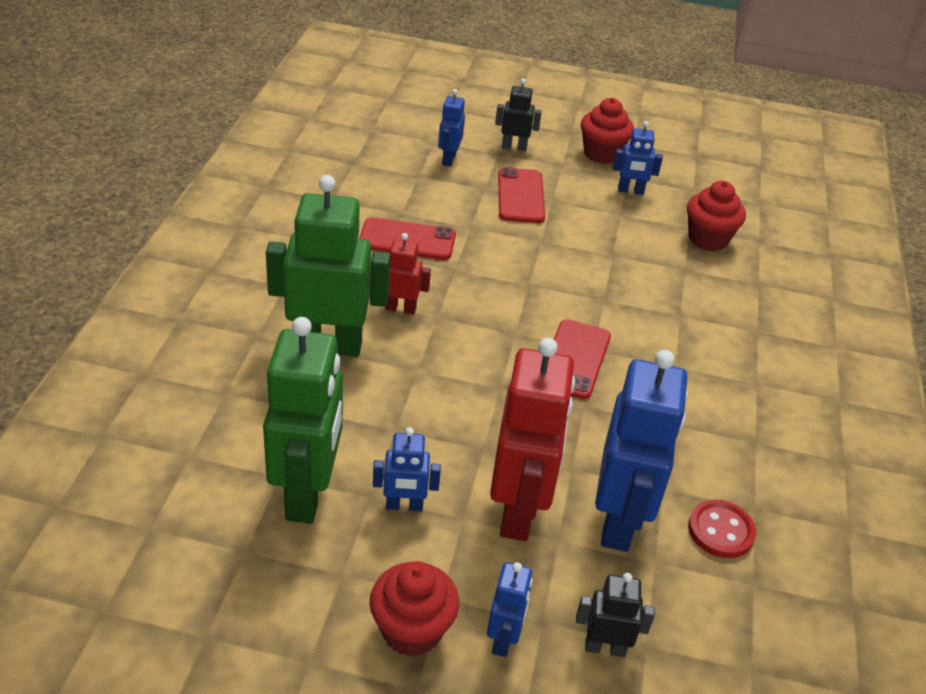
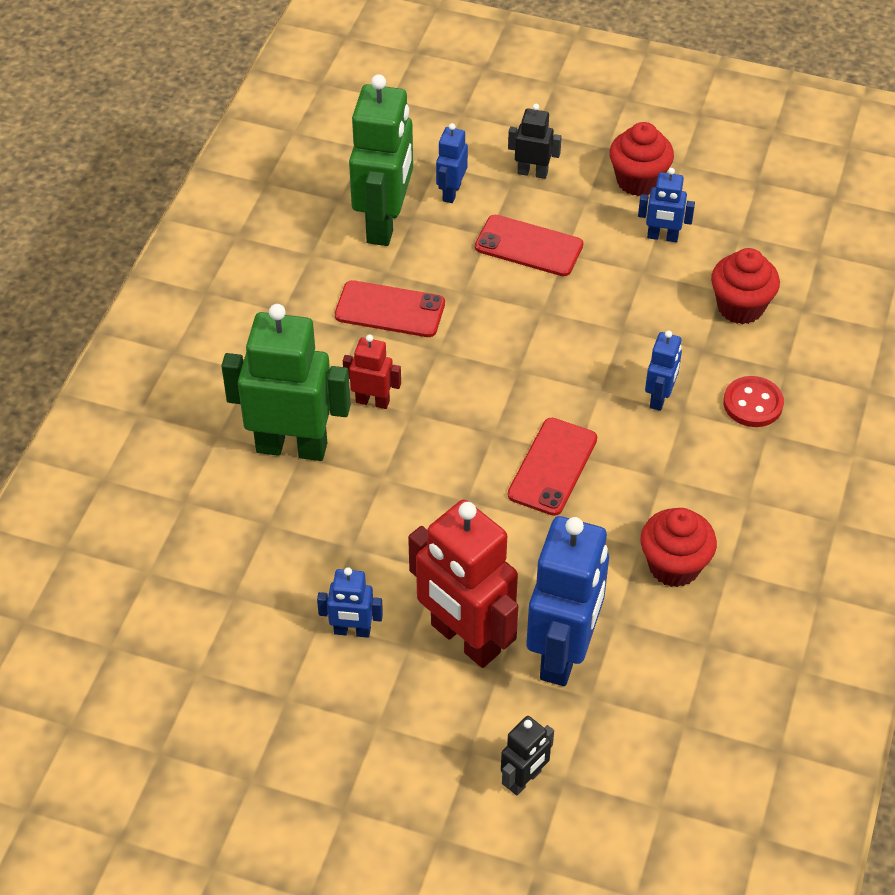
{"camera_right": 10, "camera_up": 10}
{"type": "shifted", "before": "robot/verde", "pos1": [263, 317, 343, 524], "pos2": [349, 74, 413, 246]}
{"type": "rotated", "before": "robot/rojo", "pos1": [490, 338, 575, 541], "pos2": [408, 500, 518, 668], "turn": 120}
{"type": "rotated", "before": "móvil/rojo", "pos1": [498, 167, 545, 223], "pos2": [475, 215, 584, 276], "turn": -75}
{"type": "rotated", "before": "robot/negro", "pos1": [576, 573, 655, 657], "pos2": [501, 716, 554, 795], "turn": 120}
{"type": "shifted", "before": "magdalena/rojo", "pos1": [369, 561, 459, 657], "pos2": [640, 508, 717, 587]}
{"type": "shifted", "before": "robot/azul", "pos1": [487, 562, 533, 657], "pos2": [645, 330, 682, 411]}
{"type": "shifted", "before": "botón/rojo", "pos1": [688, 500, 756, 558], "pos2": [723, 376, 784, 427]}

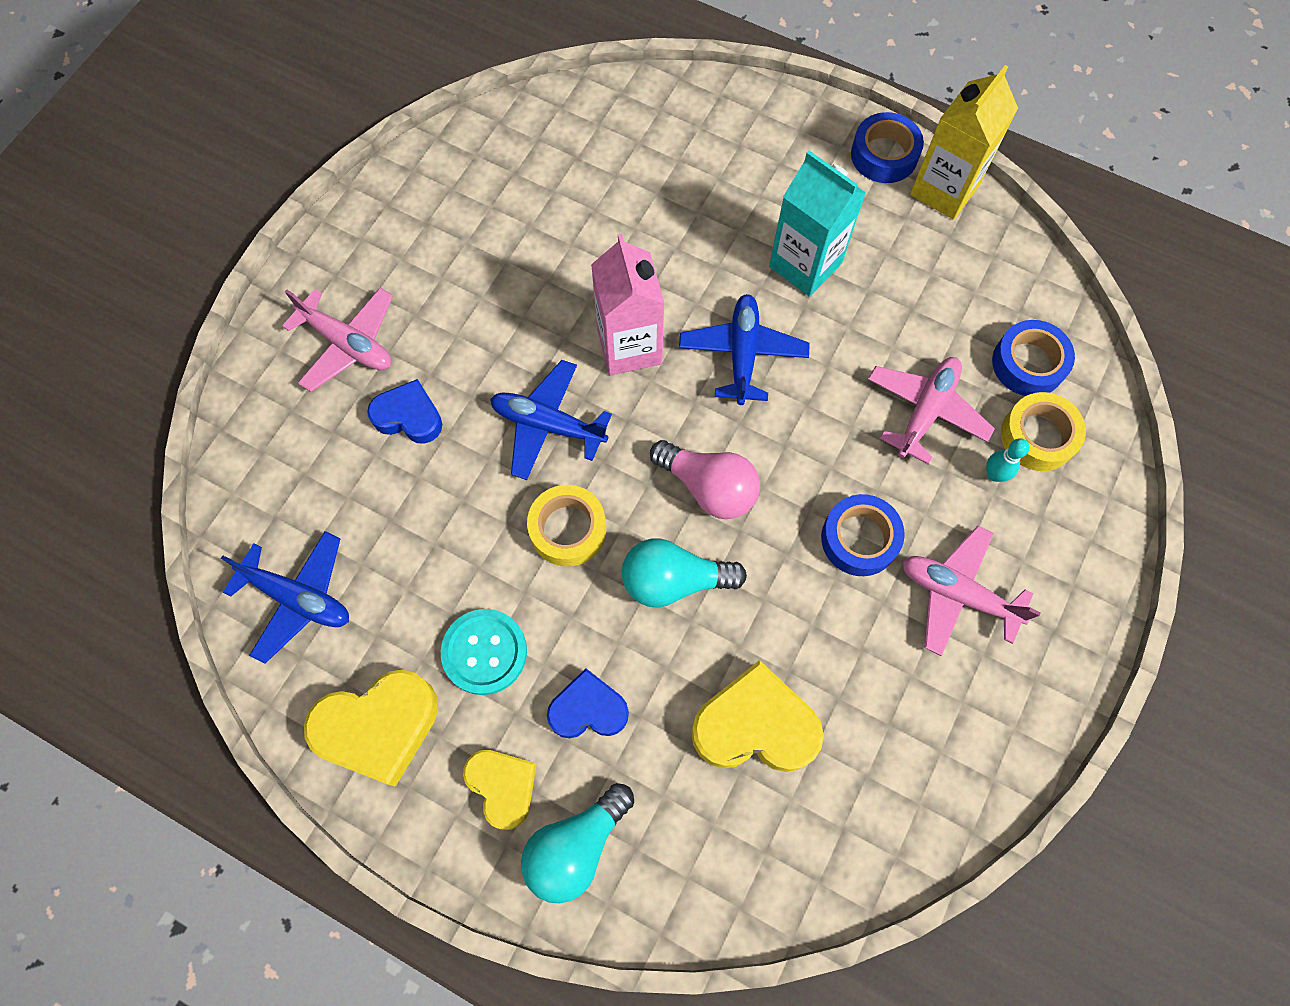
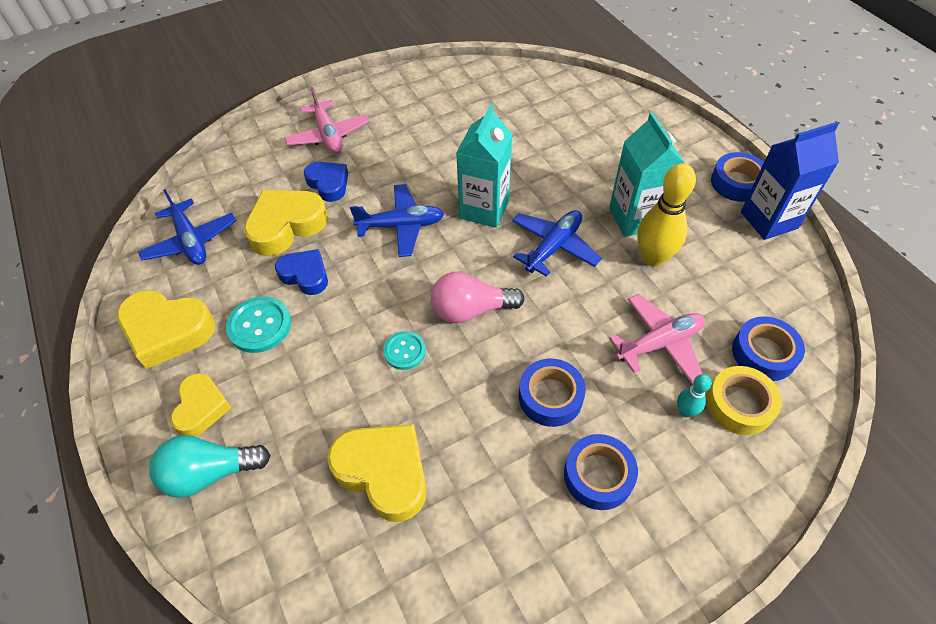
{"camera_right": 35, "camera_up": -15}
{"type": "new", "after": "corazón/amarillo", "pos2": [244, 190, 328, 256]}
{"type": "shifted", "before": "corazón/azul", "pos1": [547, 669, 629, 738], "pos2": [275, 249, 328, 295]}
{"type": "rotated", "before": "avión/azul", "pos1": [490, 360, 612, 480], "pos2": [350, 184, 444, 257], "turn": 120}
{"type": "swapped", "before": "bombilla/turquesa", "after": "botón/turquesa", "pos1": [622, 538, 747, 608], "pos2": [383, 331, 426, 370]}
{"type": "rotated", "before": "bombilla/rosa", "pos1": [650, 440, 760, 519], "pos2": [431, 272, 525, 323], "turn": 105}
{"type": "repainted", "before": "cartón de leche/rosa", "after": "cartón de leche/turquesa", "pos1": [591, 234, 665, 375], "pos2": [456, 104, 512, 228]}
{"type": "swapped", "before": "avión/rosa", "after": "cinta adhesiva/azul", "pos1": [903, 526, 1041, 656], "pos2": [564, 434, 638, 510]}
{"type": "new", "after": "bolo/amarillo", "pos2": [637, 163, 696, 267]}
{"type": "repainted", "before": "cartón de leche/amarillo", "after": "cartón de leche/azul", "pos1": [910, 65, 1018, 220], "pos2": [741, 122, 839, 240]}
{"type": "gone", "before": "cinta adhesiva/amarillo", "pos1": [527, 485, 606, 566]}

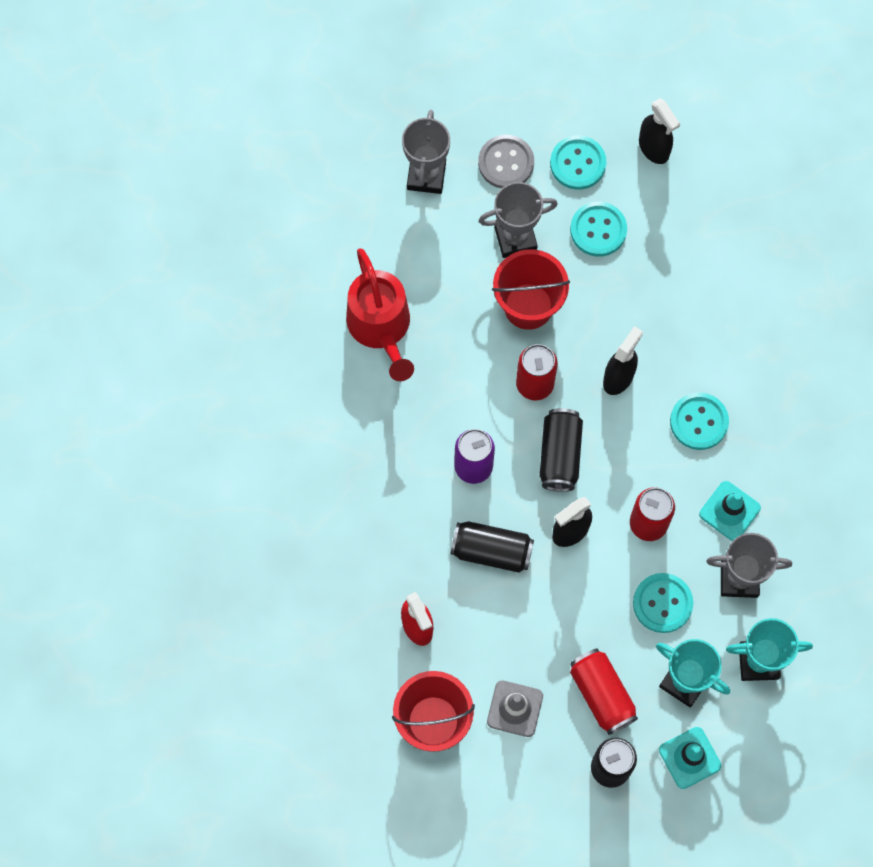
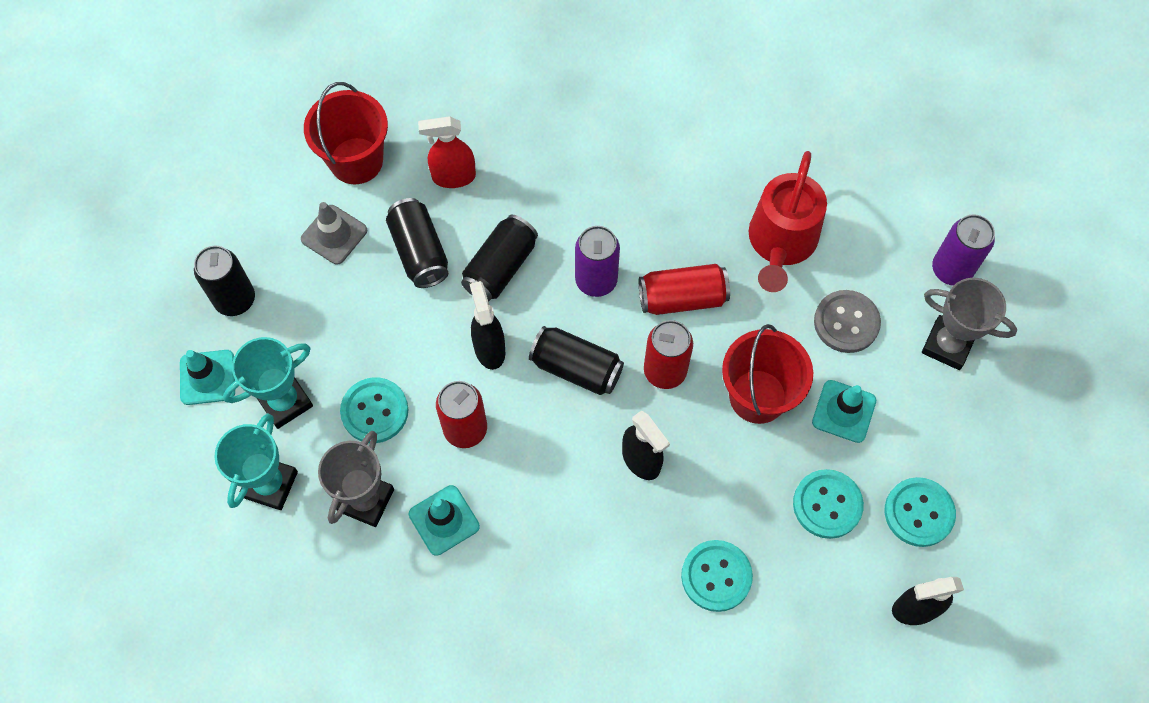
{"camera_right": 110, "camera_up": -5}
{"type": "new", "after": "lata/negro", "pos2": [386, 198, 449, 288]}
{"type": "shifted", "before": "lata/rojo", "pos1": [570, 648, 638, 735], "pos2": [639, 264, 730, 315]}
{"type": "shifted", "before": "botón/turquesa", "pos1": [670, 392, 729, 450], "pos2": [681, 540, 753, 612]}
{"type": "rotated", "before": "regadera/rojo", "pos1": [346, 248, 414, 381], "pos2": [749, 151, 827, 292], "turn": -75}
{"type": "swapped", "before": "trofeo/gris", "after": "cono de tráfico/turquesa", "pos1": [479, 182, 558, 258], "pos2": [812, 380, 876, 443]}
{"type": "shifted", "before": "botón/gris", "pos1": [478, 135, 534, 188], "pos2": [814, 290, 881, 353]}
{"type": "new", "after": "lata/morado", "pos2": [932, 214, 995, 286]}

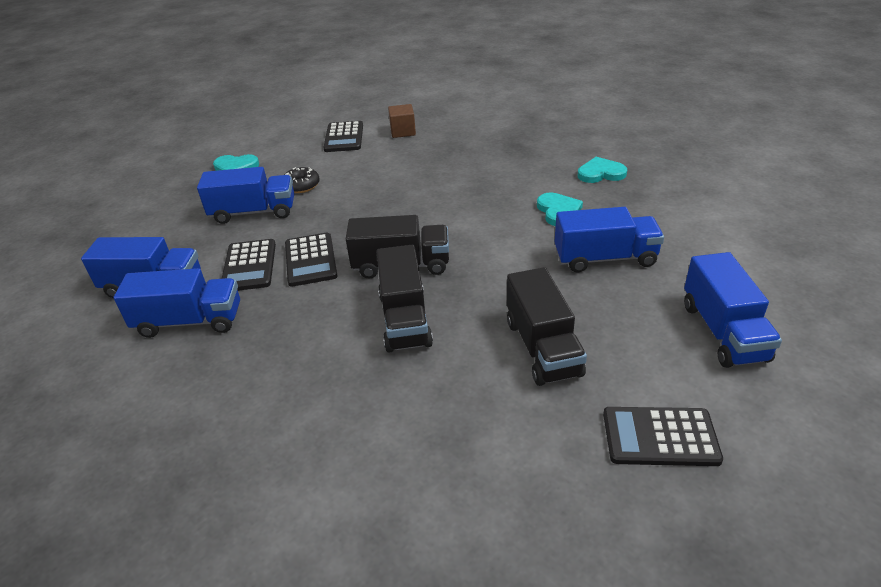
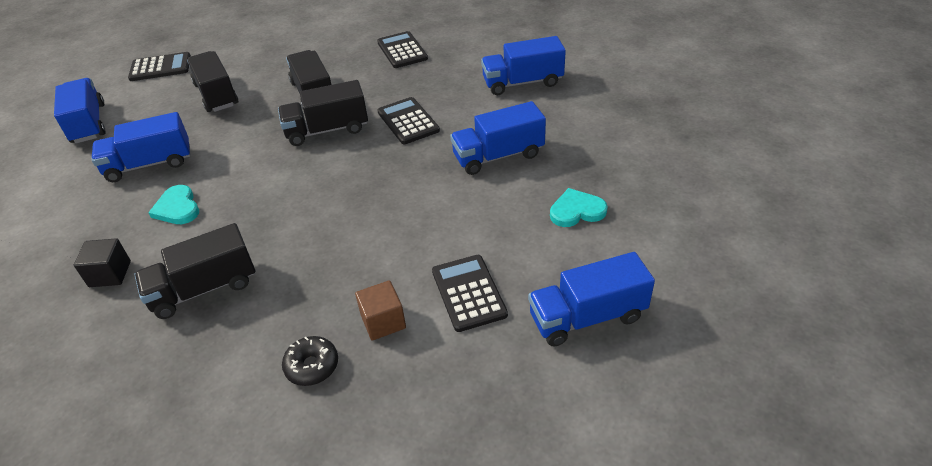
{"camera_right": 165, "camera_up": 5}
{"type": "swapped", "before": "corazón/turquesa", "after": "cubo/negro", "pos1": [578, 157, 627, 183], "pos2": [74, 238, 131, 287]}
{"type": "new", "after": "camión/negro", "pos2": [134, 223, 255, 319]}
{"type": "shifted", "before": "rosquilla/negro", "pos1": [284, 167, 320, 193], "pos2": [282, 336, 338, 386]}
{"type": "shifted", "before": "calculadora/negro", "pos1": [222, 239, 276, 291], "pos2": [377, 31, 428, 68]}
{"type": "shifted", "before": "camión/azul", "pos1": [113, 268, 240, 338], "pos2": [528, 252, 655, 346]}

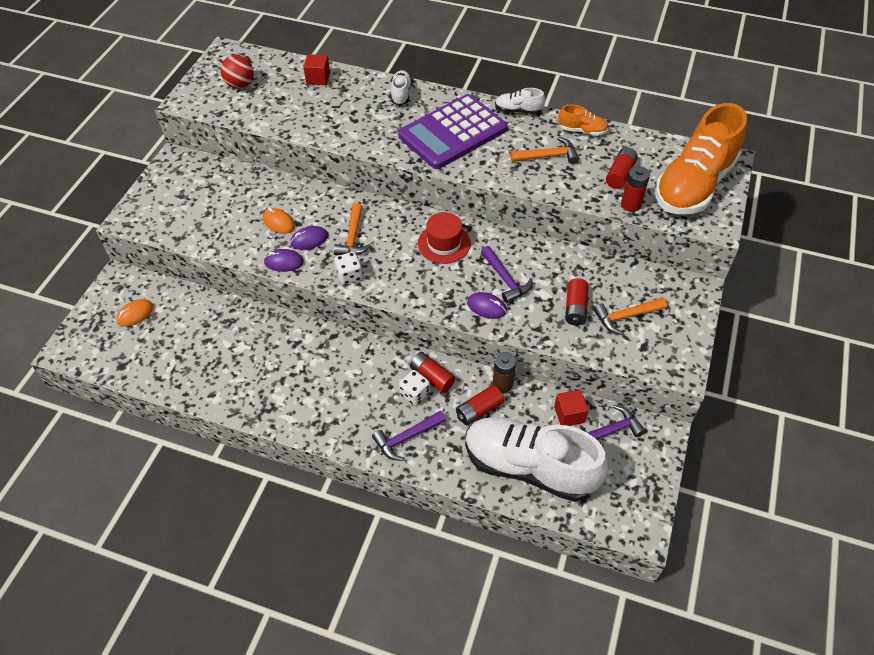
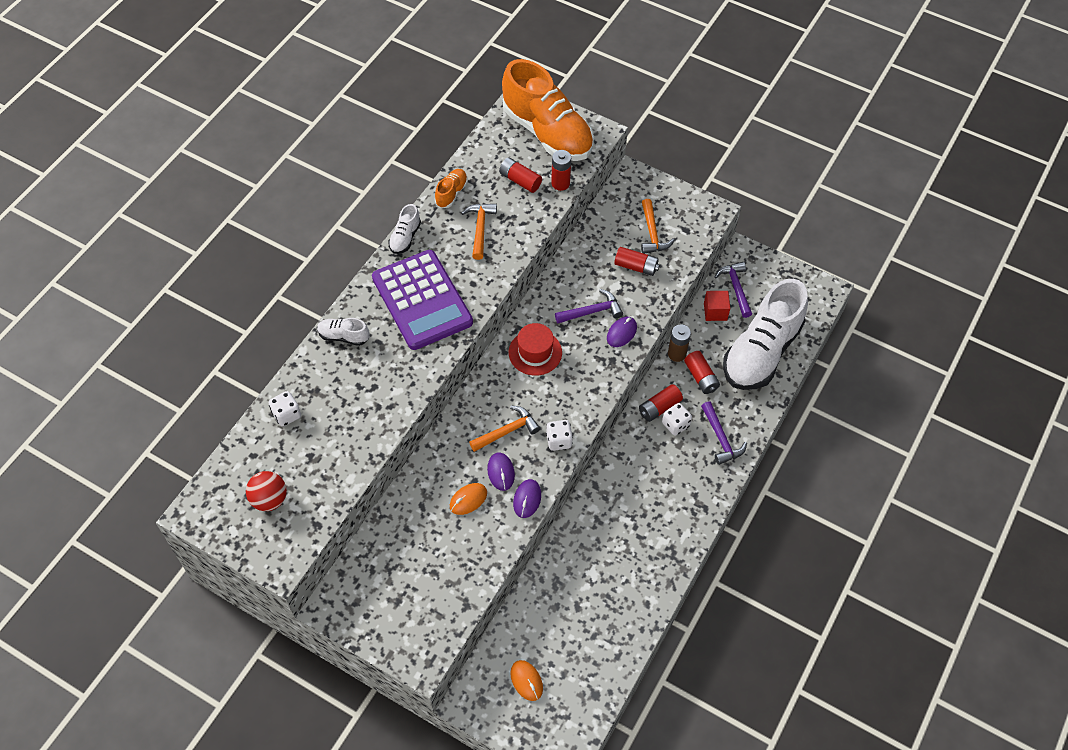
{"camera_right": -80, "camera_up": 5}
{"type": "swapped", "before": "cubo/rojo", "after": "dado/blanco", "pos1": [304, 54, 330, 85], "pos2": [269, 391, 301, 427]}
{"type": "rotated", "before": "martillo/naranja", "pos1": [334, 203, 371, 255], "pos2": [469, 406, 540, 452], "turn": -45}

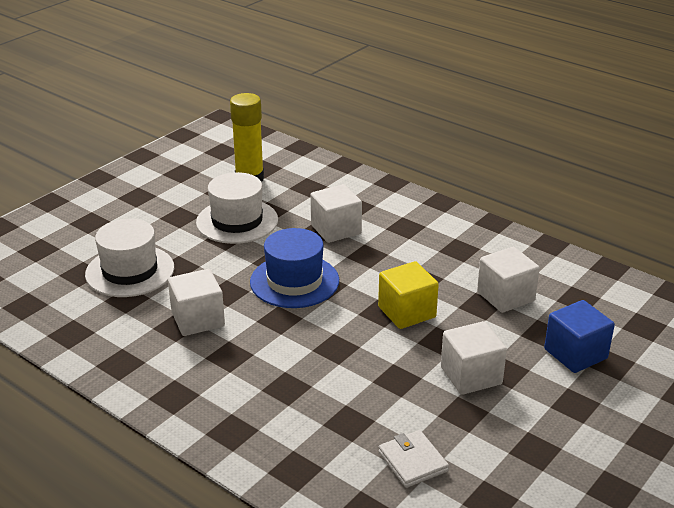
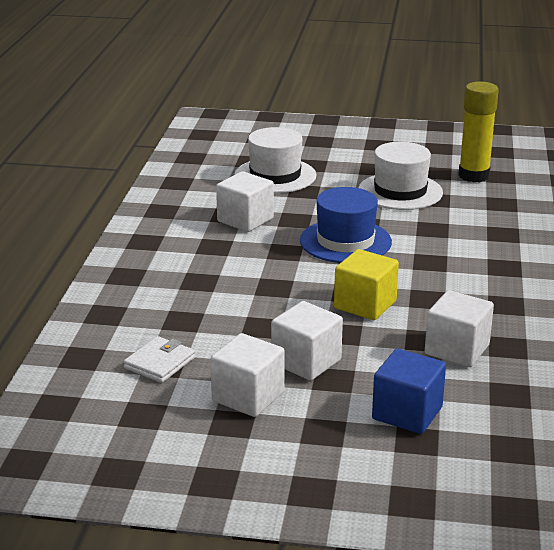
{"camera_right": 60, "camera_up": -5}
{"type": "shifted", "before": "cubo/blanco", "pos1": [310, 184, 362, 243], "pos2": [210, 333, 285, 417]}

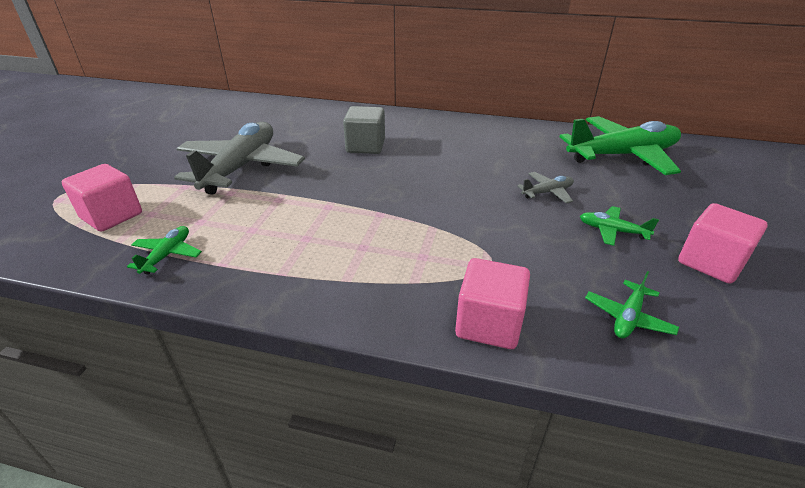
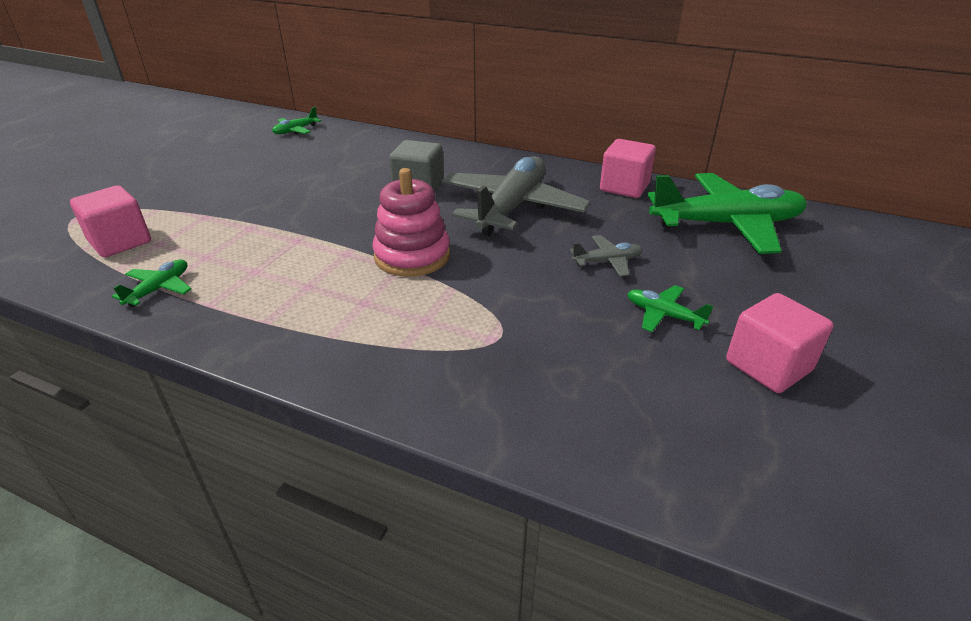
{"camera_right": 10, "camera_up": 0}
{"type": "shifted", "before": "avión/verde", "pos1": [585, 271, 679, 338], "pos2": [272, 107, 321, 135]}
{"type": "new", "after": "juguete apilable/rosa", "pos2": [372, 168, 450, 277]}
{"type": "shifted", "before": "avión/gris", "pos1": [174, 122, 305, 195], "pos2": [442, 156, 591, 236]}
{"type": "shifted", "before": "cubo/rosa", "pos1": [455, 258, 530, 349], "pos2": [600, 139, 656, 198]}

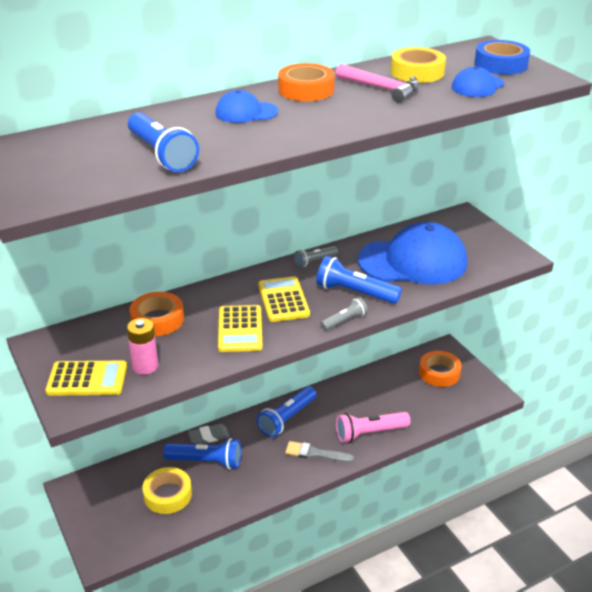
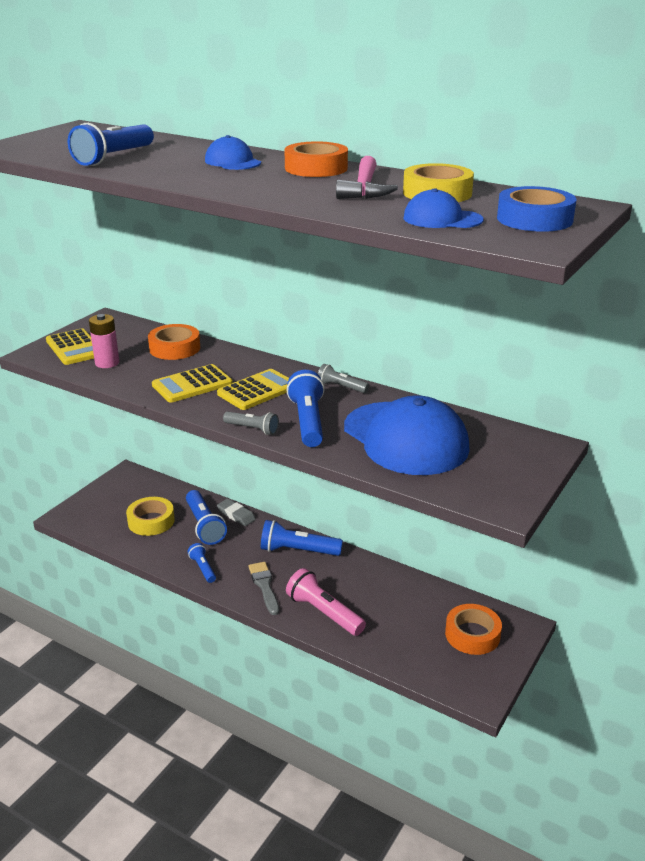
{"camera_right": 60, "camera_up": -5}
{"type": "new", "after": "lámpara de mano/azul", "pos2": [188, 543, 216, 583]}

